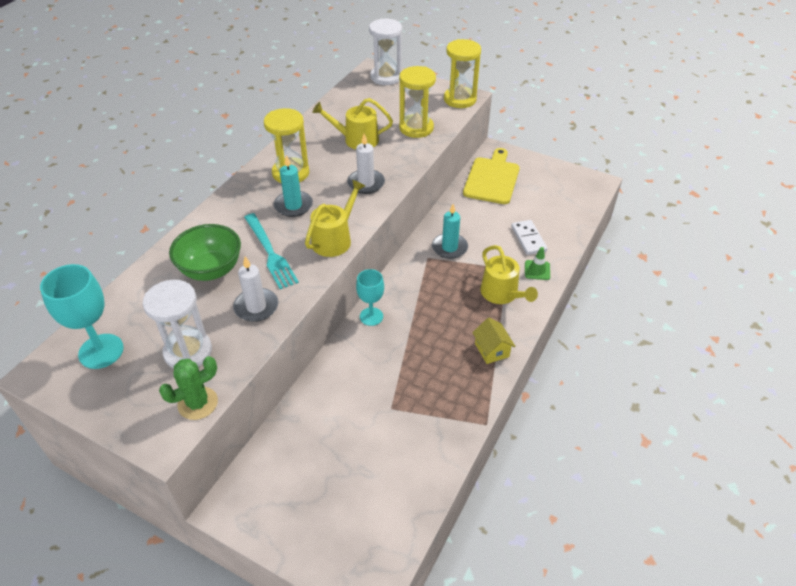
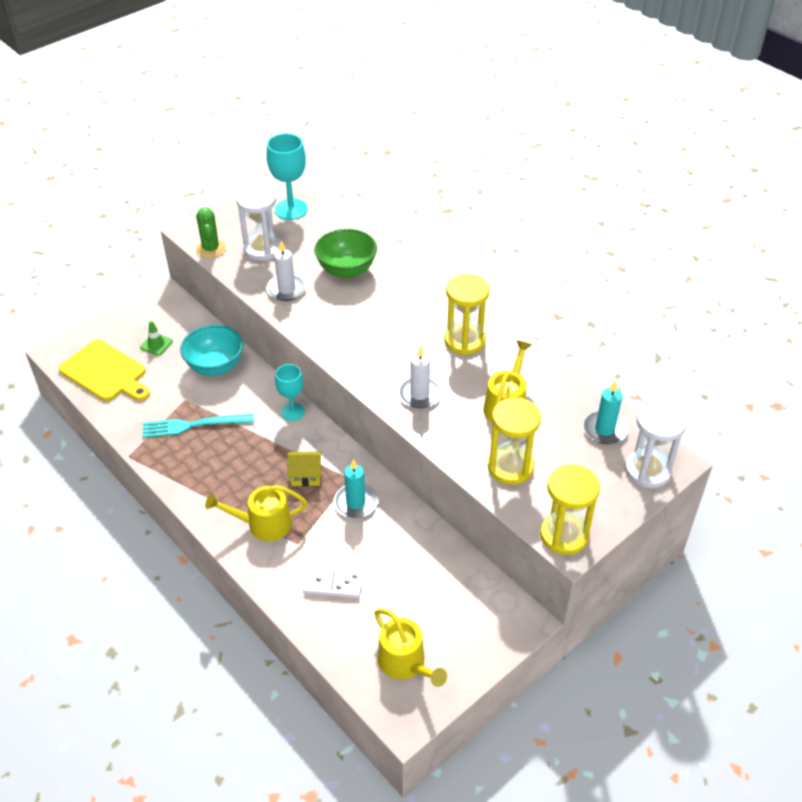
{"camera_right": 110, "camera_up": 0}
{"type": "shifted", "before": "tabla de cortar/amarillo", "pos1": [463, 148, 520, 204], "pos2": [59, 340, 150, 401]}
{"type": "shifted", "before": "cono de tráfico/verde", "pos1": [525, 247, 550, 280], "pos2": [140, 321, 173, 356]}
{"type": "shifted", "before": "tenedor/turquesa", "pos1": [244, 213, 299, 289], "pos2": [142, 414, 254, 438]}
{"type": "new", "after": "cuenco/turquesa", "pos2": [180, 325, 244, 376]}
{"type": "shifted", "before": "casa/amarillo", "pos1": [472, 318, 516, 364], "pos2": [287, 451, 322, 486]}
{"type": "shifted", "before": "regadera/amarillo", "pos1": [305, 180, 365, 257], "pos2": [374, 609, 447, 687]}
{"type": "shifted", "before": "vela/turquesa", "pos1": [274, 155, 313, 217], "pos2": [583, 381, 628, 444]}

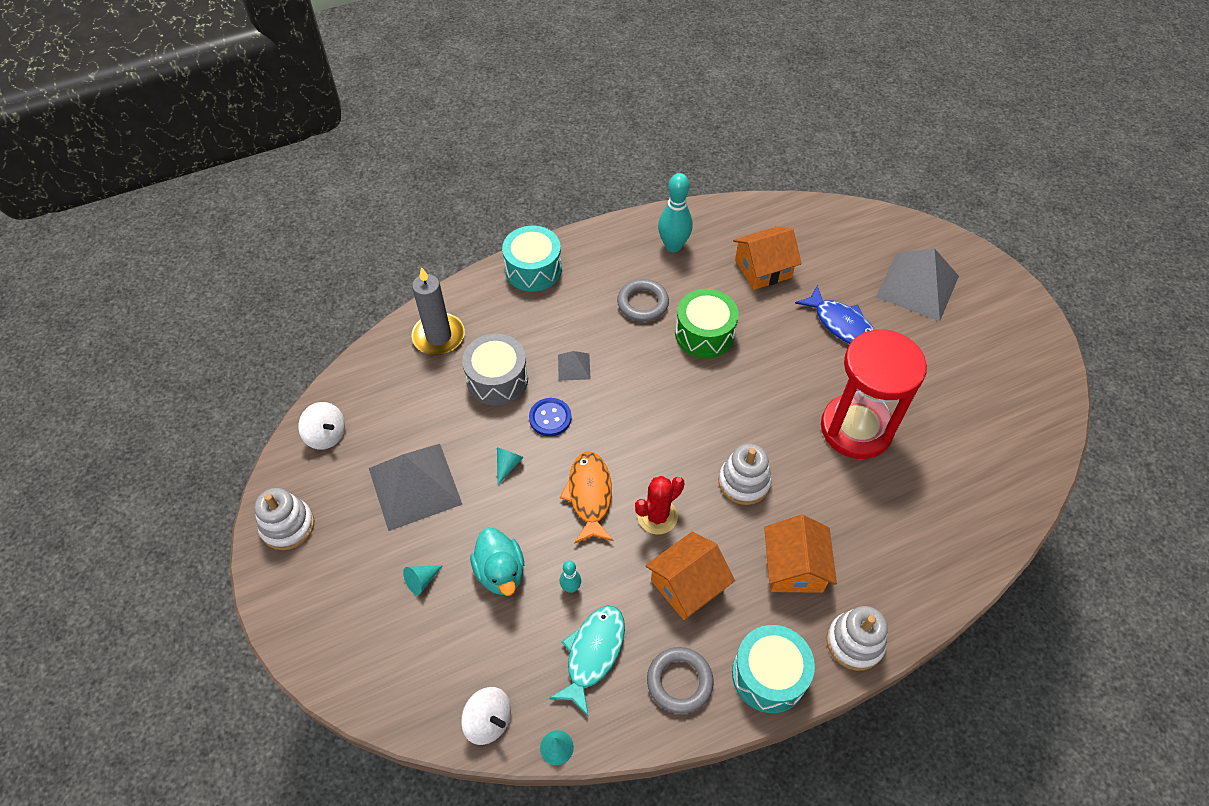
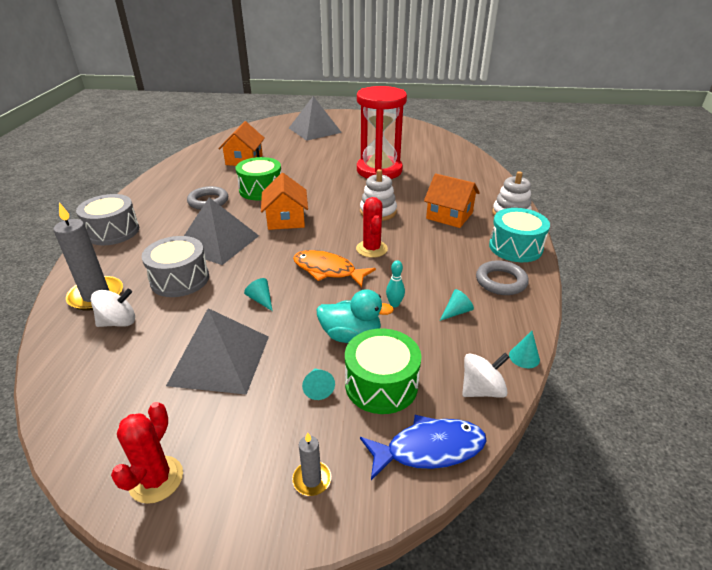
{"camera_right": -60, "camera_up": -20}
{"type": "repainted", "before": "tambor/turquesa", "after": "tambor/gris", "pos1": [502, 226, 562, 292], "pos2": [76, 194, 139, 245]}
{"type": "shifted", "before": "peonza/blanco", "pos1": [298, 402, 345, 450], "pos2": [91, 289, 135, 327]}
{"type": "swapped", "before": "juguete apilable/blanco", "after": "cactus/rojo", "pos1": [254, 488, 314, 550], "pos2": [111, 402, 183, 504]}
{"type": "scaled", "before": "pirámide/gris", "pos1": [558, 351, 591, 381], "pos2": [184, 197, 259, 265], "scale": 2.19}
{"type": "shifted", "before": "casa/naranja", "pos1": [645, 532, 735, 620], "pos2": [261, 173, 308, 230]}
{"type": "new", "after": "vela/gris", "pos2": [292, 432, 331, 496]}
{"type": "new", "after": "tambor/verde", "pos2": [345, 329, 421, 414]}
{"type": "shifted", "before": "pez/azul", "pos1": [795, 285, 874, 344], "pos2": [360, 415, 486, 480]}
{"type": "swapped", "before": "pez/turquesa", "after": "cono/turquesa", "pos1": [549, 606, 625, 717], "pos2": [440, 289, 474, 321]}
{"type": "gone", "before": "botón/azul", "pos1": [529, 398, 572, 436]}
{"type": "gone", "before": "bolo/turquesa", "pos1": [658, 173, 693, 252]}

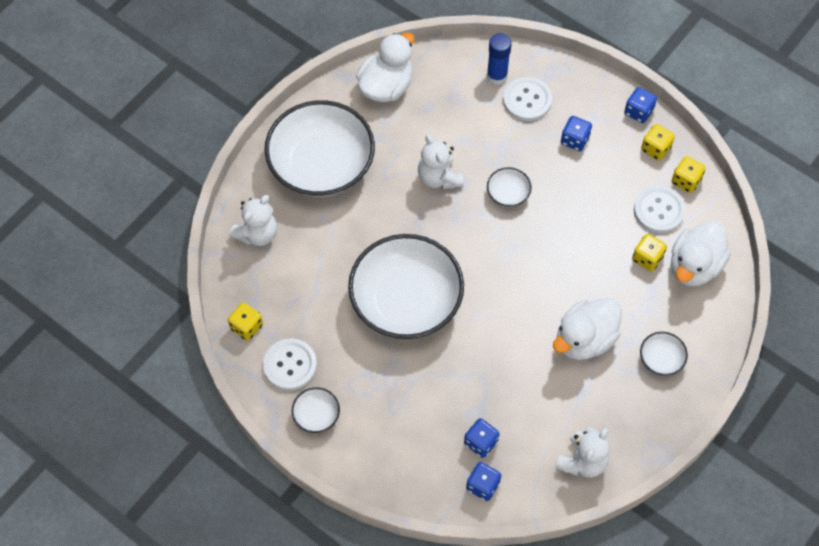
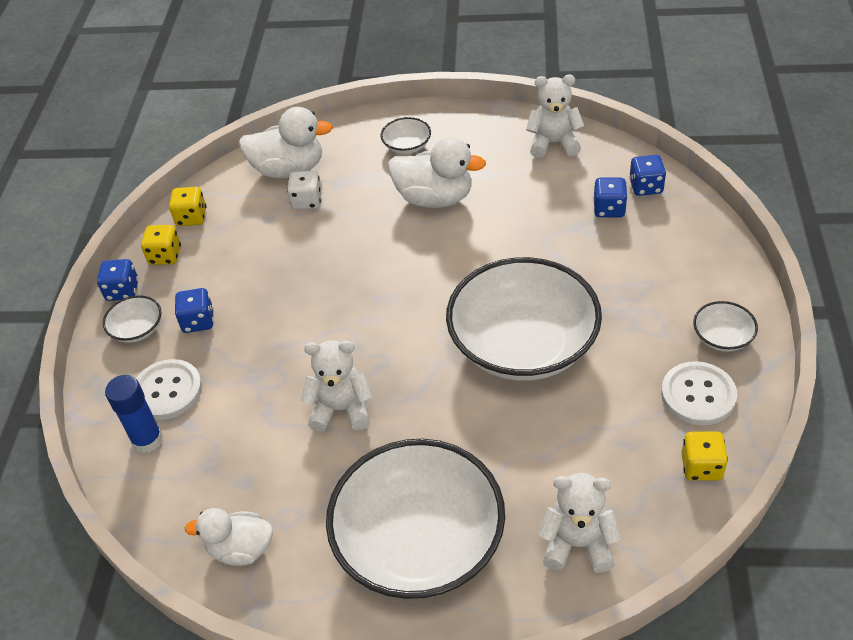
{"camera_right": -120, "camera_up": -15}
{"type": "shifted", "before": "cuenco/blanco", "pos1": [487, 167, 532, 207], "pos2": [103, 295, 162, 343]}
{"type": "scaled", "before": "pato/blanco", "pos1": [356, 32, 415, 102], "pos2": [185, 508, 273, 566], "scale": 0.66}
{"type": "repainted", "before": "dado/amarillo", "after": "dado/blanco", "pos1": [632, 234, 667, 271], "pos2": [287, 171, 322, 210]}
{"type": "rotated", "before": "osito/blanco", "pos1": [418, 134, 464, 189], "pos2": [300, 340, 373, 432], "turn": -120}
{"type": "gone", "before": "botón/blanco", "pos1": [634, 186, 685, 233]}

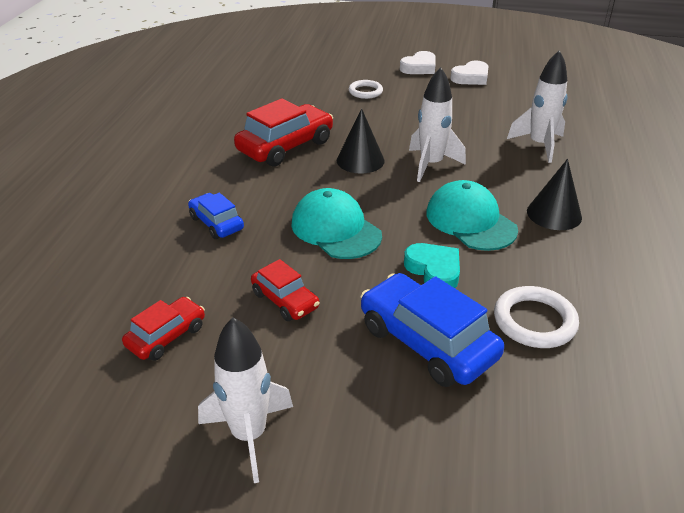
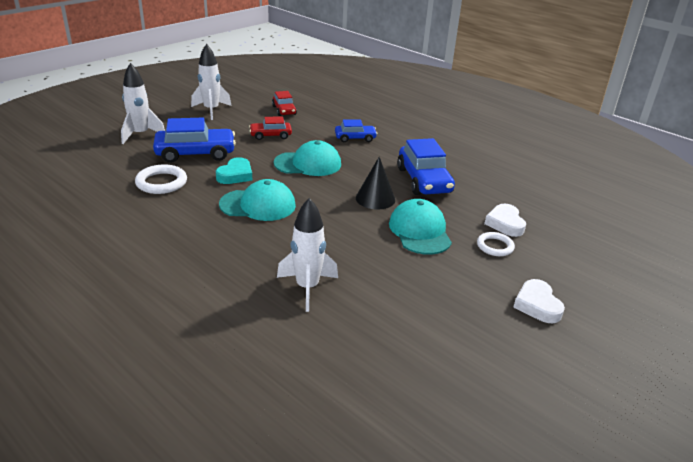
{"camera_right": 120, "camera_up": -5}
{"type": "shifted", "before": "cohete/blanco", "pos1": [409, 67, 466, 182], "pos2": [121, 63, 165, 144]}
{"type": "rotated", "before": "corazón/turquesa", "pos1": [404, 243, 460, 288], "pos2": [216, 157, 252, 184], "turn": -60}
{"type": "new", "after": "gorra/turquesa", "pos2": [389, 199, 452, 255]}
{"type": "repainted", "before": "coche/rojo", "after": "coche/azul", "pos1": [234, 98, 333, 167], "pos2": [397, 138, 455, 195]}
{"type": "shifted", "before": "corazón/blanco", "pos1": [450, 61, 489, 85], "pos2": [484, 204, 526, 237]}
{"type": "gone", "before": "cono/negro", "pos1": [527, 159, 582, 230]}

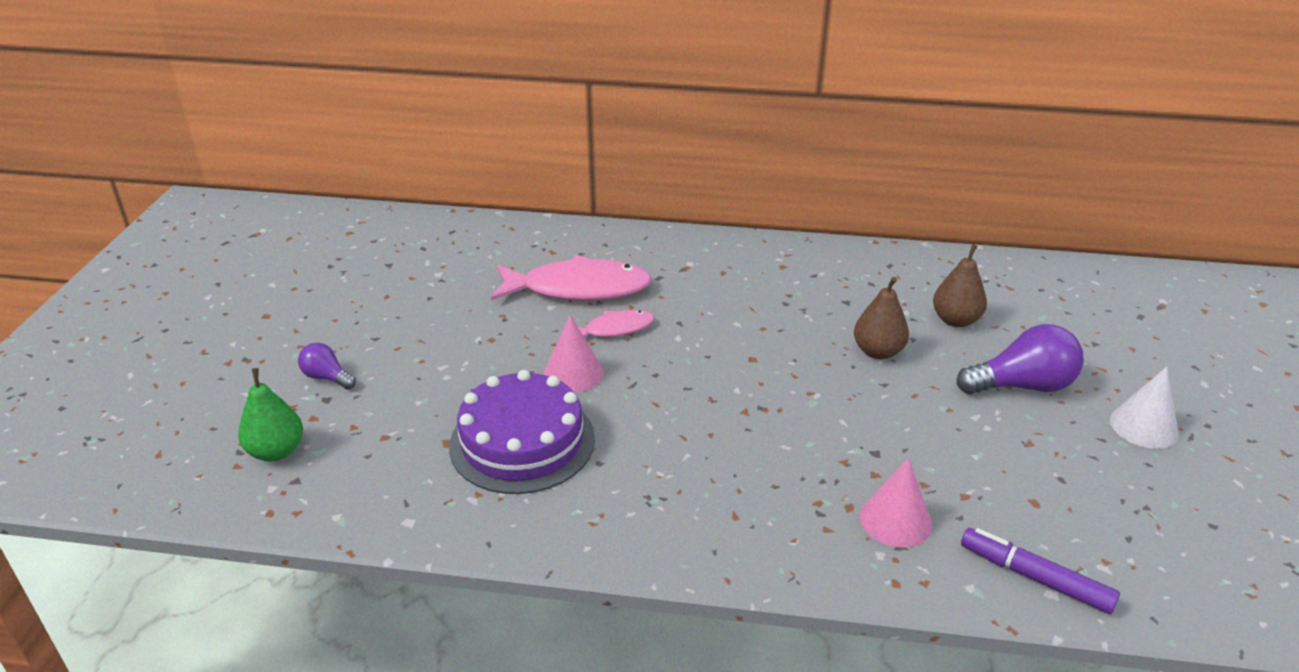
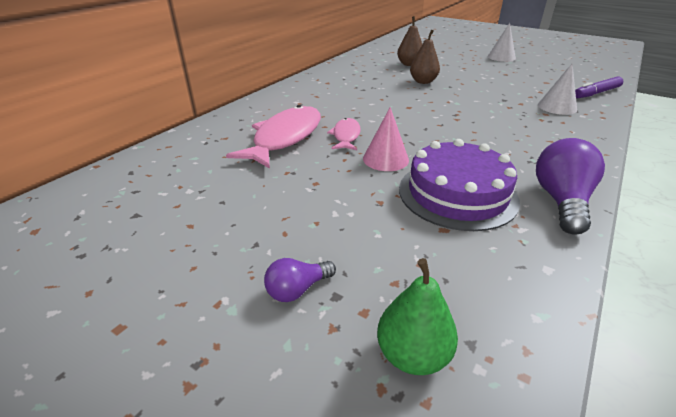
{"camera_right": -65, "camera_up": 0}
{"type": "shifted", "before": "bombilla/morado", "pos1": [957, 324, 1084, 394], "pos2": [536, 138, 605, 235]}
{"type": "repainted", "before": "cono/rosa", "after": "cono/blanco", "pos1": [860, 458, 932, 547], "pos2": [538, 63, 577, 115]}

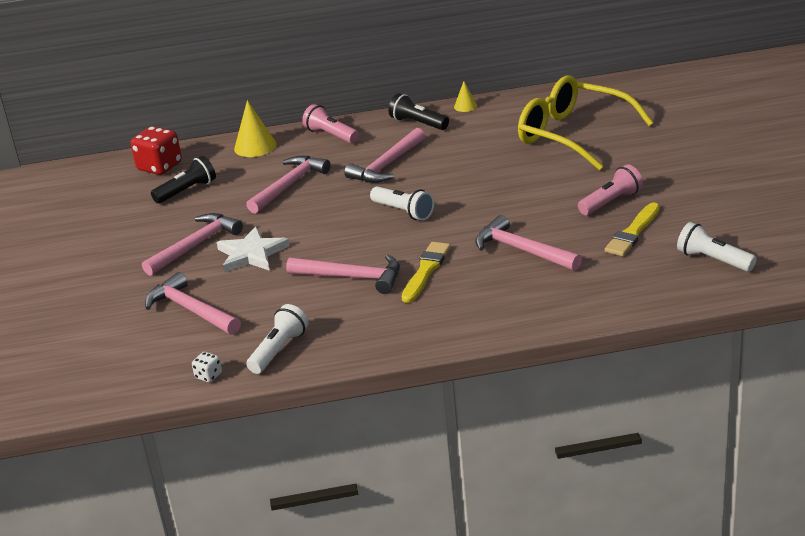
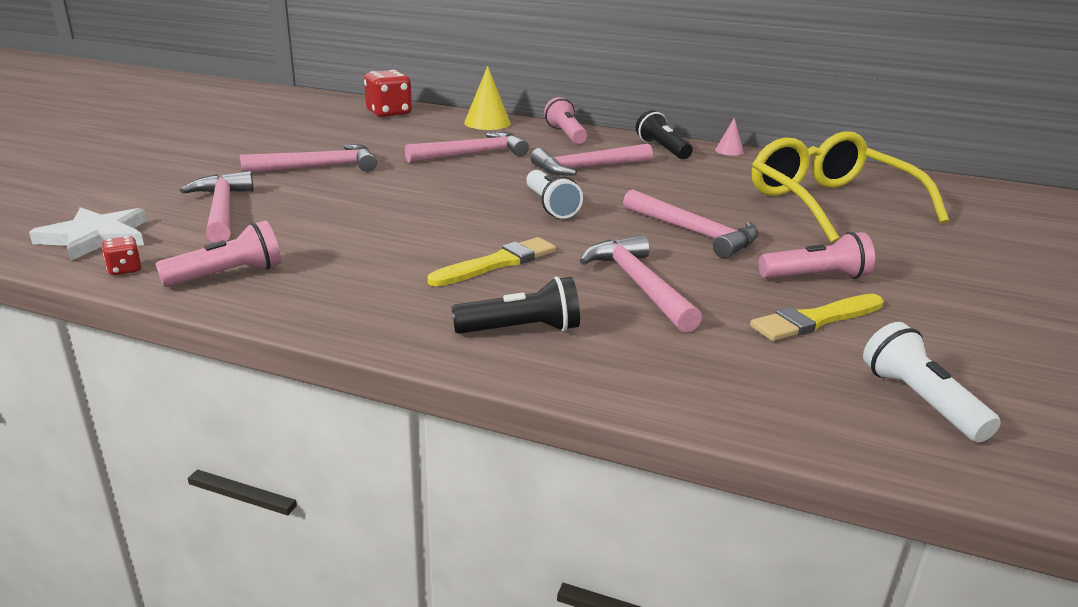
{"camera_right": 25, "camera_up": -5}
{"type": "shifted", "before": "estrella/blanco", "pos1": [217, 226, 290, 273], "pos2": [29, 207, 147, 261]}
{"type": "repainted", "before": "dado/blanco", "after": "dado/rojo", "pos1": [192, 352, 222, 382], "pos2": [102, 236, 141, 275]}
{"type": "repainted", "before": "lámpara de mano/blanco", "after": "lámpara de mano/rosa", "pos1": [246, 304, 308, 374], "pos2": [155, 220, 281, 287]}
{"type": "shifted", "before": "lámpara de mano/negro", "pos1": [151, 156, 216, 204], "pos2": [452, 277, 580, 334]}
{"type": "shifted", "before": "martillo/rosa", "pos1": [286, 255, 400, 294], "pos2": [623, 189, 759, 258]}
{"type": "repainted", "before": "cono/amarillo", "after": "cono/rosa", "pos1": [454, 81, 477, 112], "pos2": [715, 117, 744, 156]}

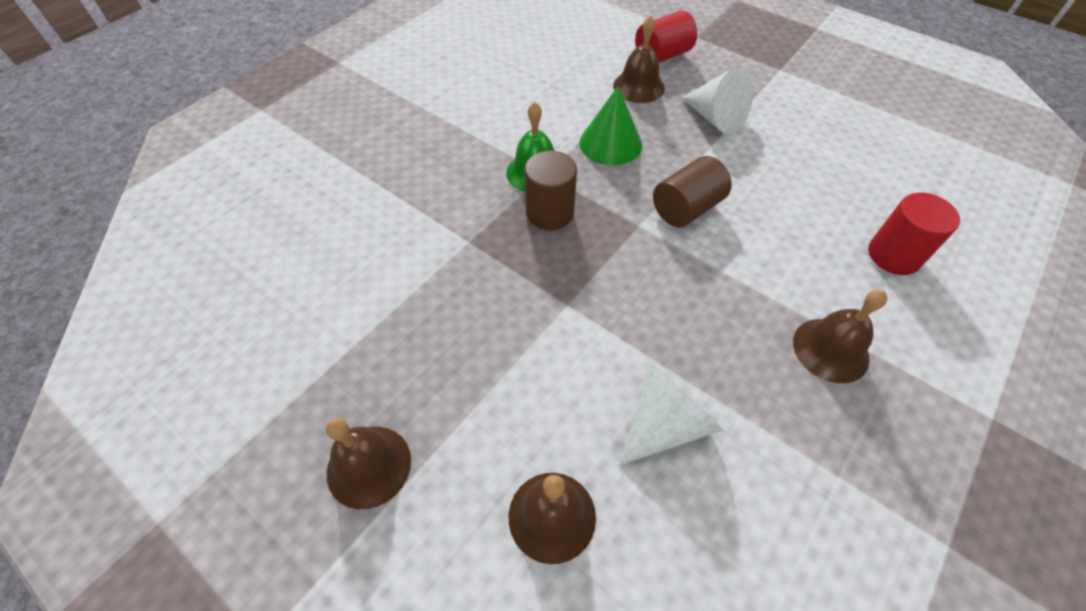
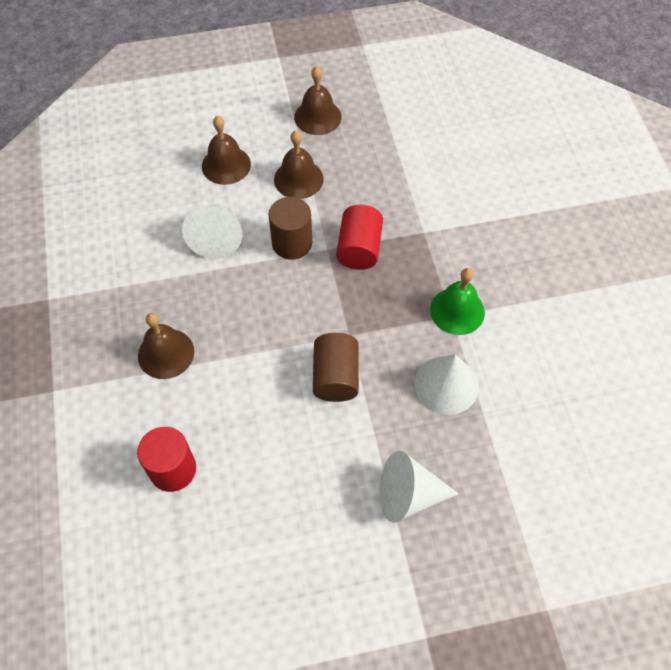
{"camera_right": 130, "camera_up": 5}
{"type": "shifted", "before": "cilindro/marrón", "pos1": [524, 151, 577, 230], "pos2": [268, 197, 312, 260]}
{"type": "shifted", "before": "campana/marrón", "pos1": [613, 15, 665, 103], "pos2": [274, 130, 324, 199]}
{"type": "shifted", "before": "cilindro/rojo", "pos1": [635, 10, 697, 63], "pos2": [336, 205, 383, 270]}
{"type": "repainted", "before": "cono/verde", "after": "cono/blanco", "pos1": [579, 86, 642, 166], "pos2": [415, 354, 479, 415]}

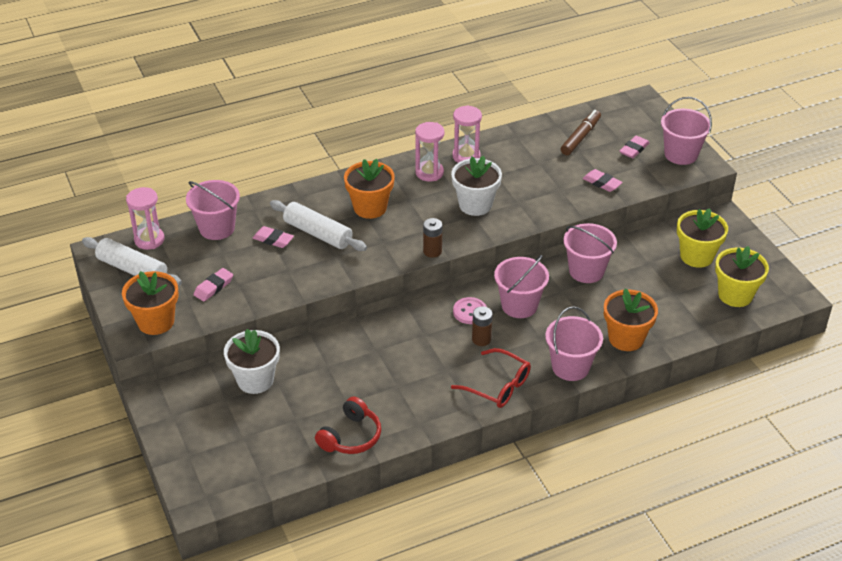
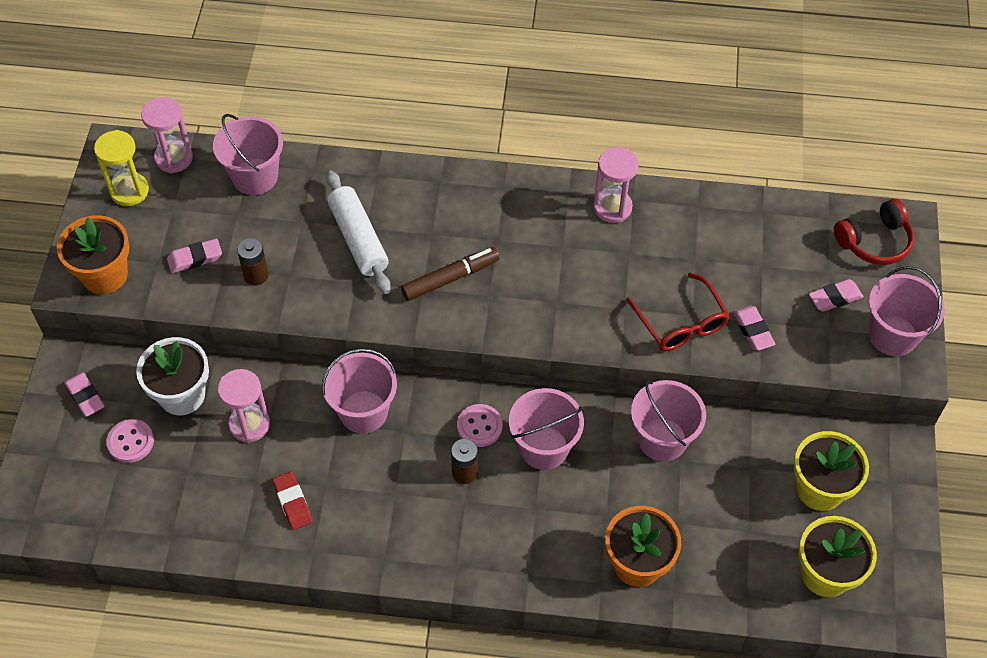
{"camera_right": 30, "camera_up": 15}
{"type": "shifted", "before": "goma de borrar/rosa", "pos1": [253, 226, 294, 248], "pos2": [64, 372, 104, 417]}
{"type": "swapped", "before": "rodillo/blanco", "after": "reloj de arena/amarillo", "pos1": [82, 237, 182, 286], "pos2": [94, 130, 149, 206]}
{"type": "new", "after": "botón/rosa", "pos2": [106, 419, 154, 463]}
{"type": "shifted", "before": "reloj de arena/rosa", "pos1": [415, 122, 444, 182], "pos2": [218, 369, 270, 443]}
{"type": "shifted", "before": "pila/marrón", "pos1": [423, 218, 442, 258], "pos2": [237, 238, 269, 285]}
{"type": "new", "after": "goma de borrar/rojo", "pos2": [273, 472, 312, 530]}
{"type": "shifted", "before": "balde/rosa", "pos1": [545, 306, 603, 381], "pos2": [322, 348, 397, 434]}
{"type": "shifted", "before": "rotulador/marrón", "pos1": [561, 110, 601, 155], "pos2": [401, 247, 500, 301]}
{"type": "shifted", "before": "gafas/rojo", "pos1": [451, 348, 531, 408], "pos2": [626, 272, 730, 351]}
{"type": "shifted", "before": "auriculares/rojo", "pos1": [315, 396, 381, 454], "pos2": [834, 199, 914, 265]}
{"type": "gone", "before": "maceta/naranja", "pos1": [344, 159, 395, 219]}
{"type": "gone", "before": "maceta/blanco", "pos1": [451, 156, 502, 216]}

